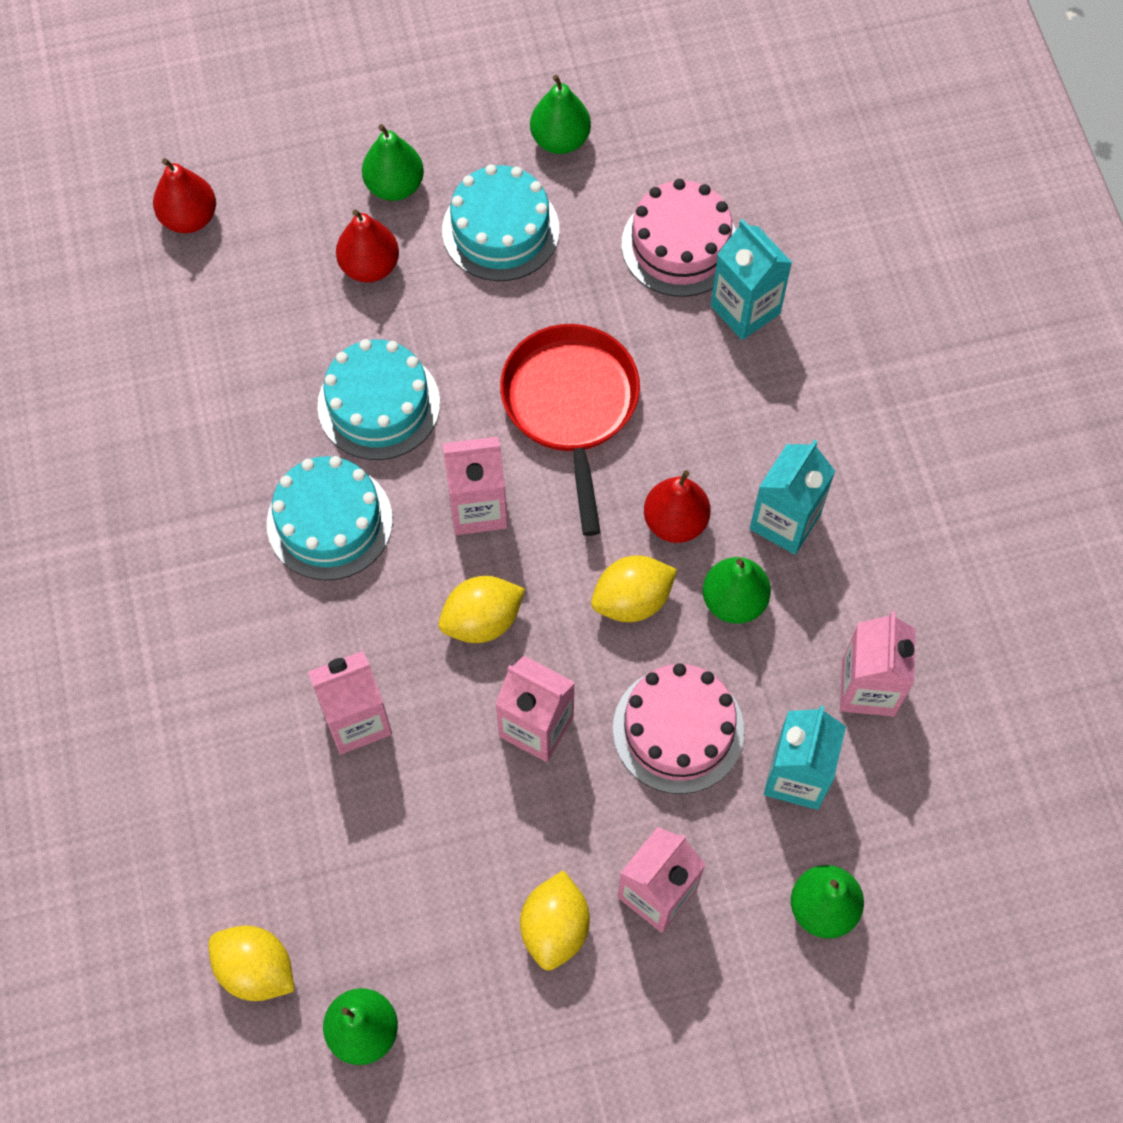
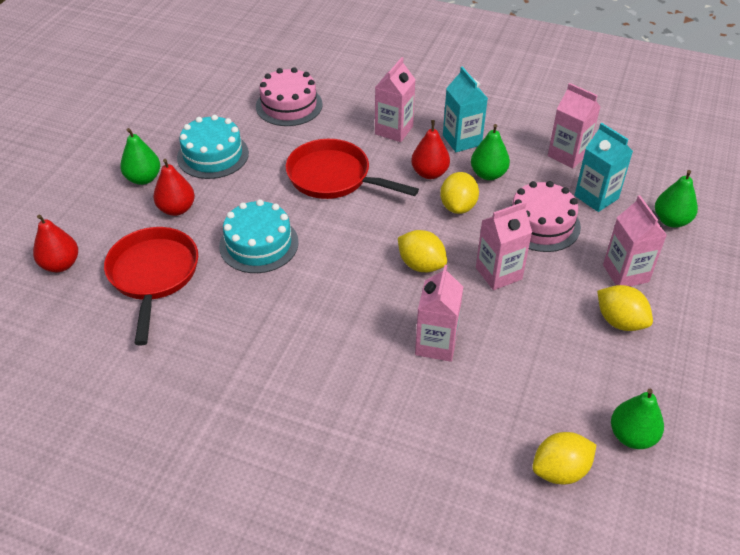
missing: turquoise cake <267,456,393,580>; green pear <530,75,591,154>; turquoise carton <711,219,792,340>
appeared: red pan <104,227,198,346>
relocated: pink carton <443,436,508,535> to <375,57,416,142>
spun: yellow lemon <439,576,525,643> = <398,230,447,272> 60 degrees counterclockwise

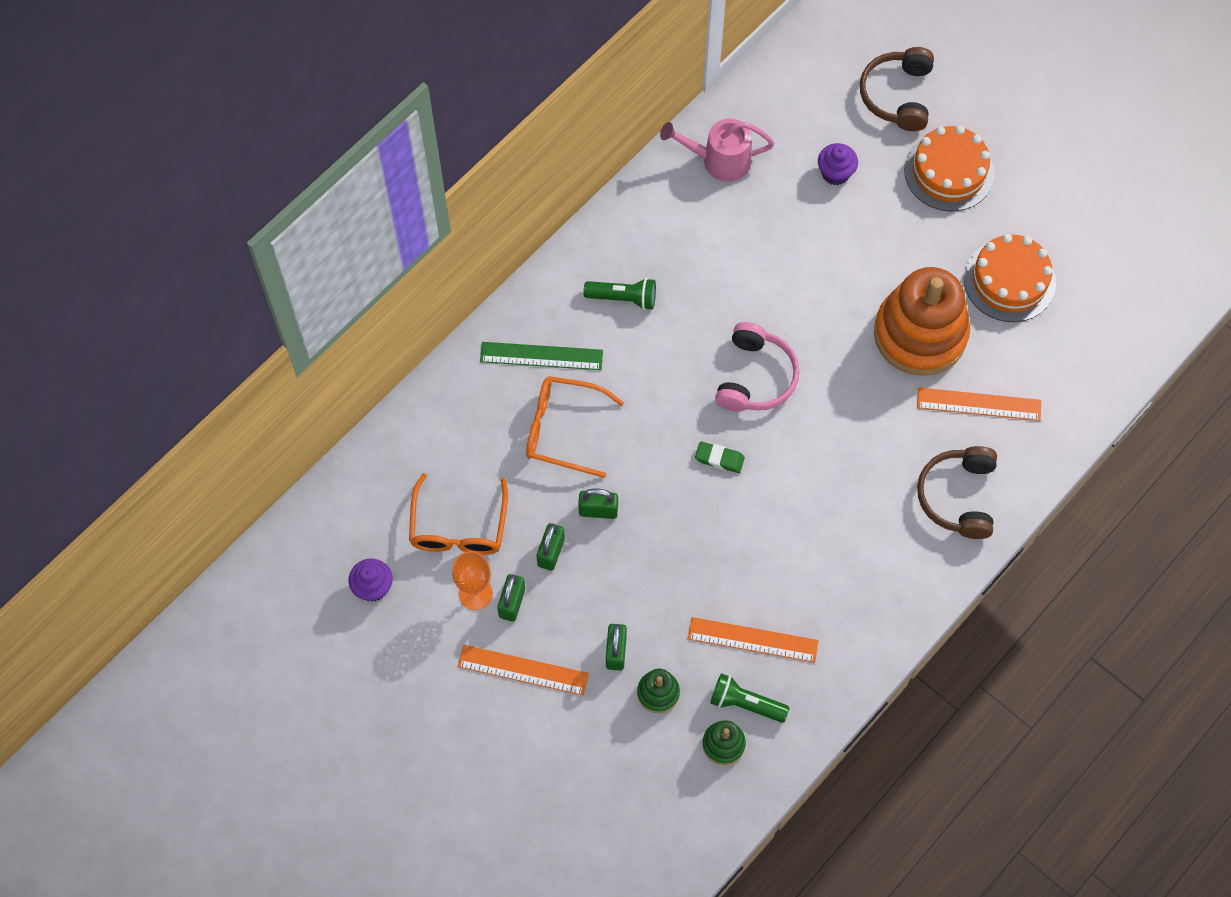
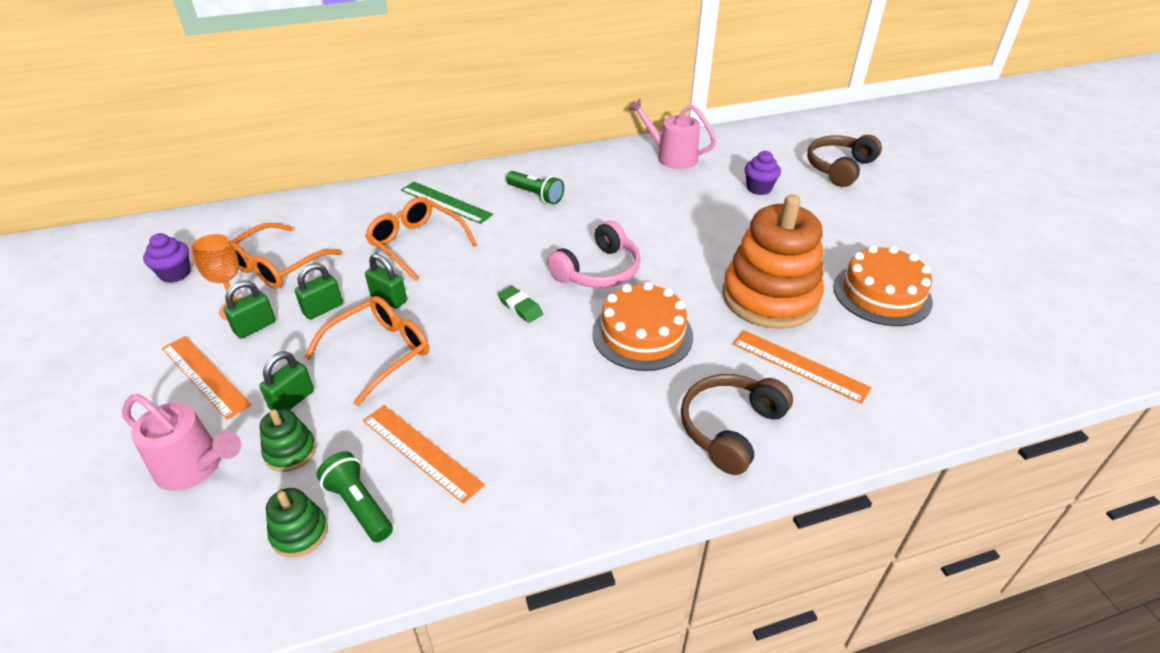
appeared: pink watering can <122,394,241,491>; orange glasses <304,296,429,406>
relocated: orange cake <904,126,994,211> to <592,282,693,371>

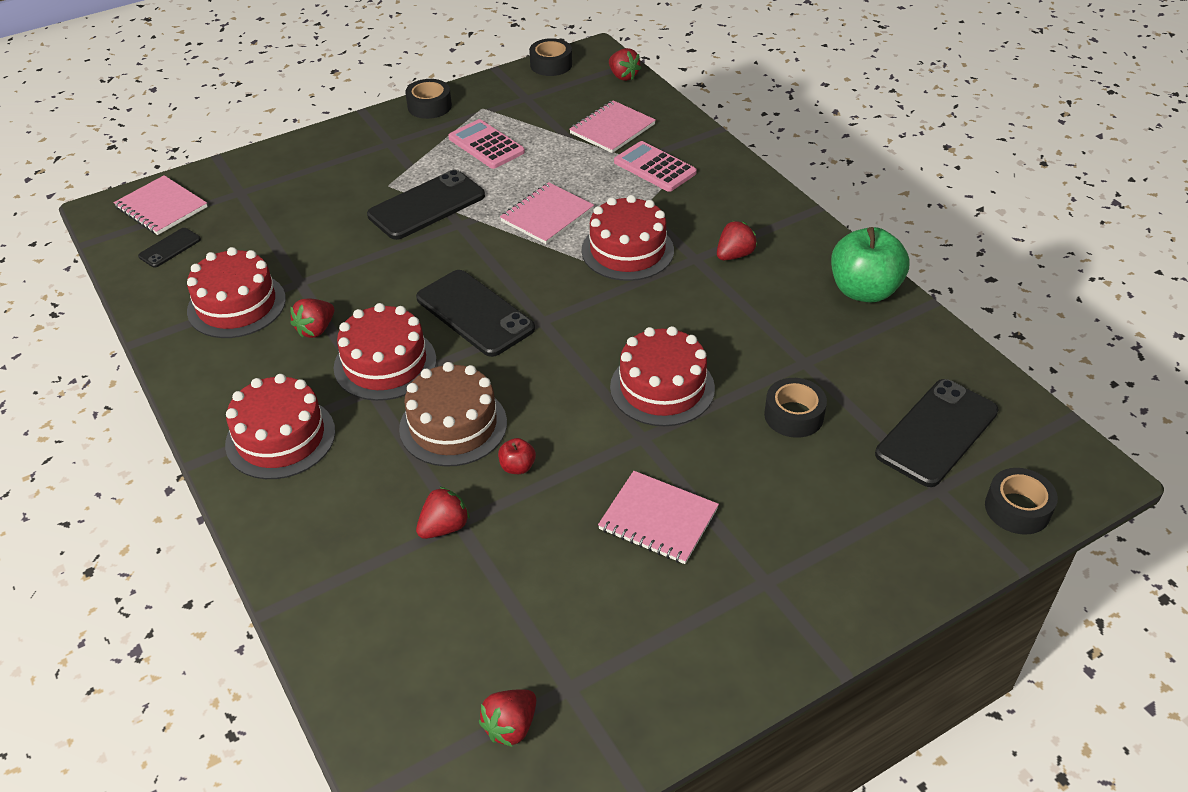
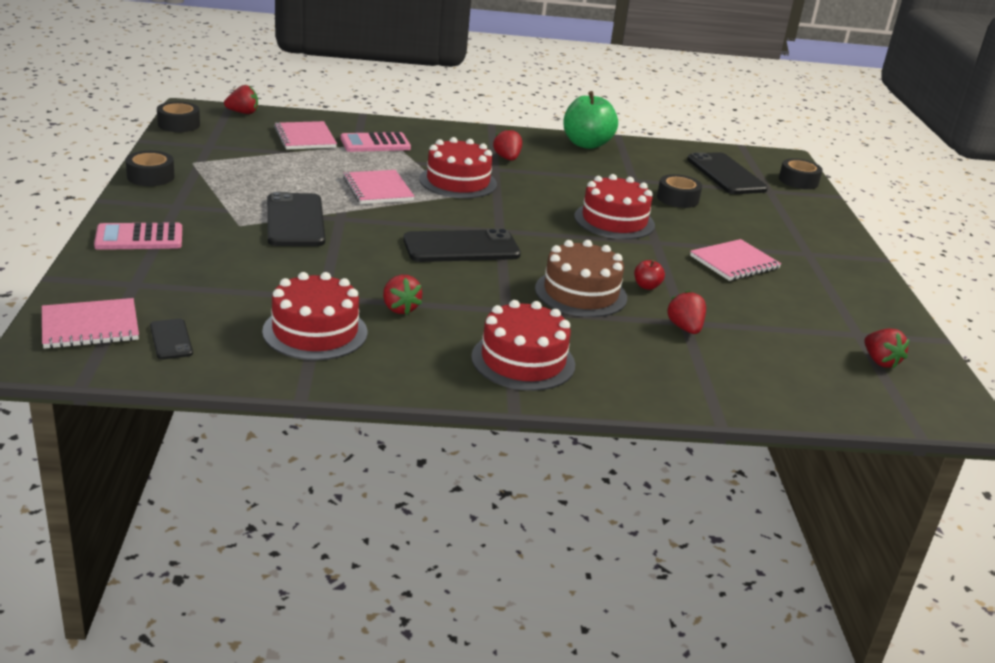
missing: red cake <334,303,436,401>
relocated: pink calculator <448,119,525,169> to <94,222,182,250>

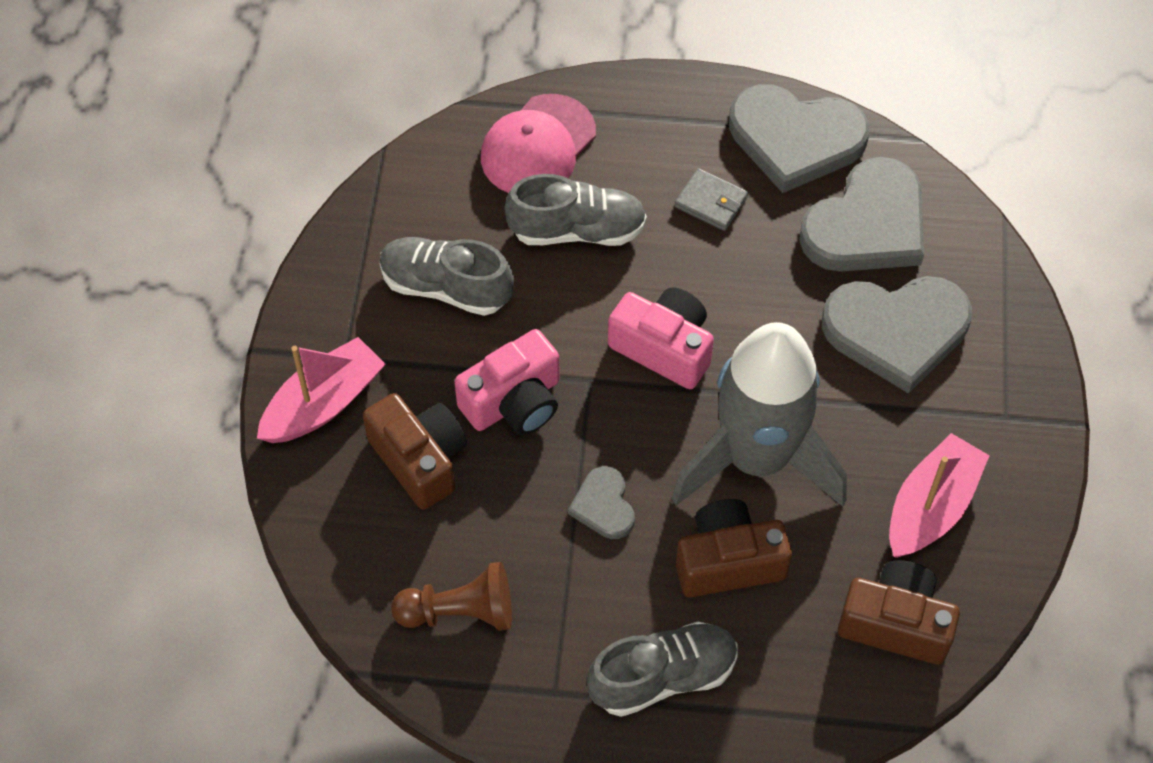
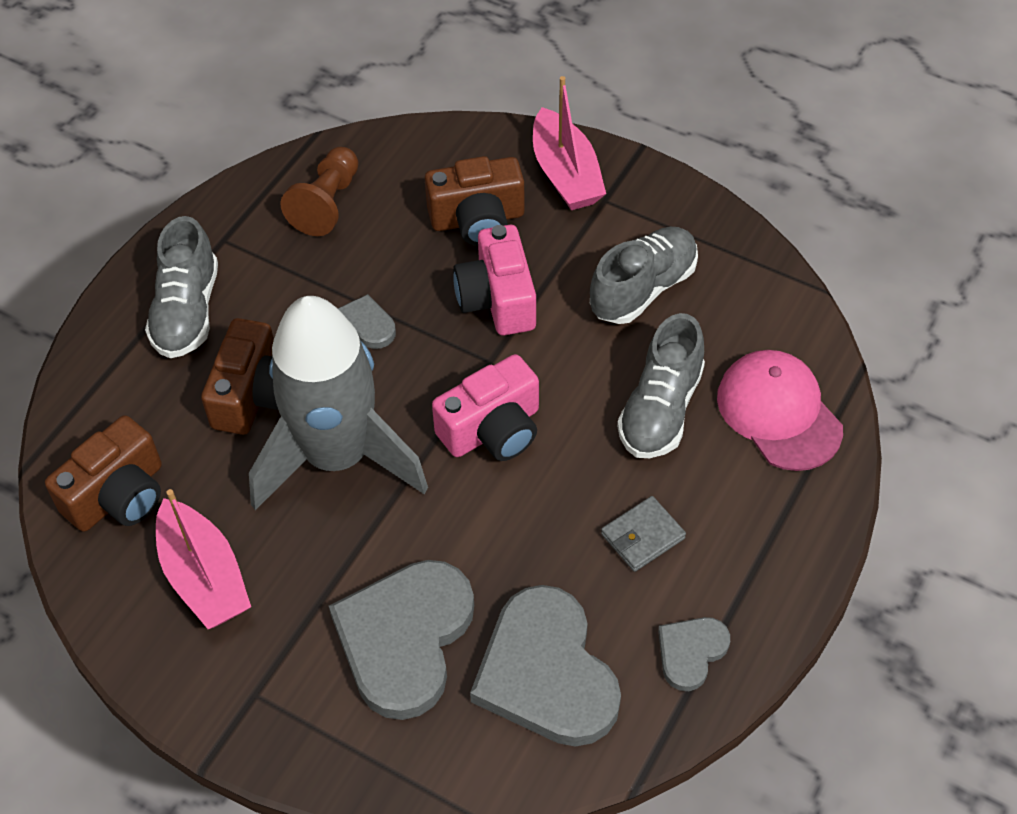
size: grey heart <729,84,869,193> = <658,617,730,691> x0.50

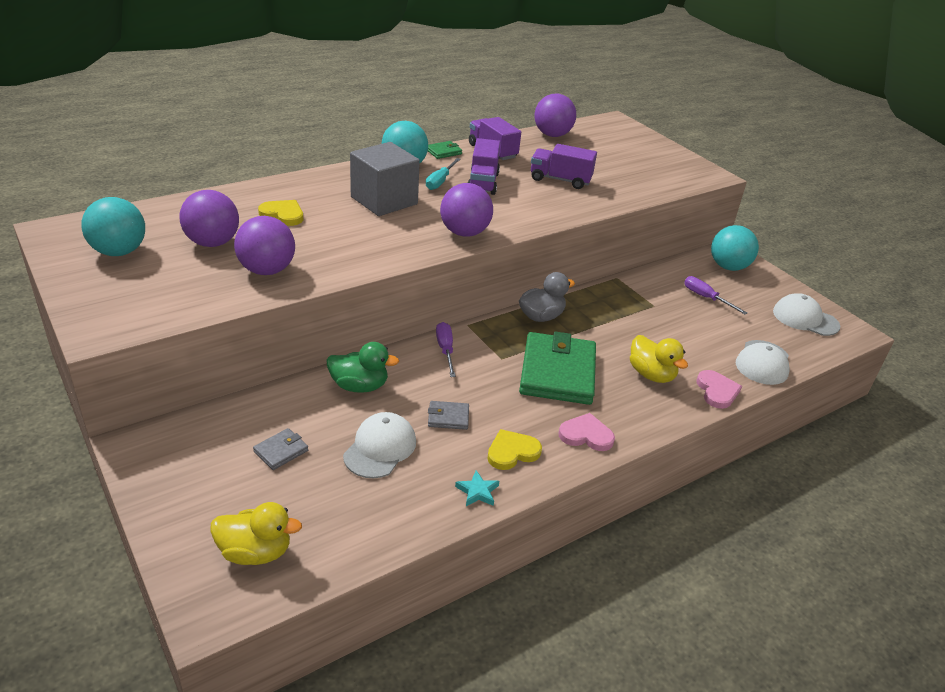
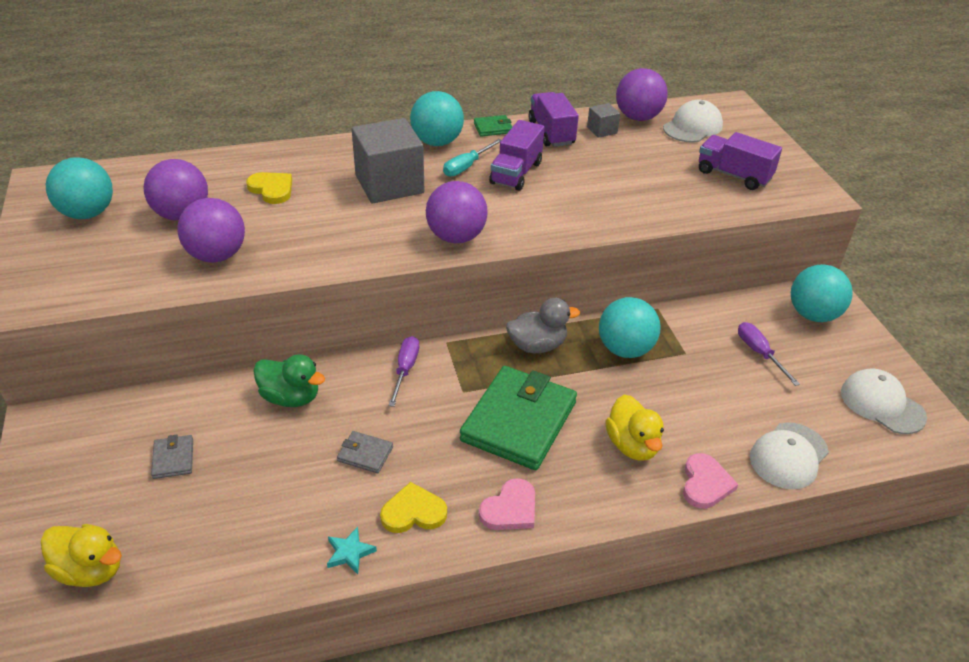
appeared: grey cube <587,103,620,138>; turquoise ball <599,297,661,358>
relocated: white cap <343,412,416,478> to <663,100,723,143>; purple truck <531,144,597,189> to <699,132,782,190>
spun: grey wallet <253,428,308,470> = <151,435,193,479> 75 degrees counterclockwise; pink heart <559,413,615,451> = <479,478,535,530> 105 degrees clockwise

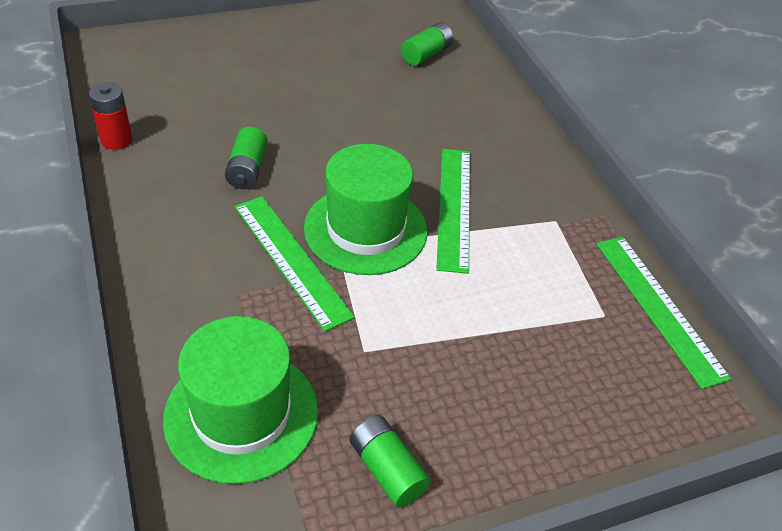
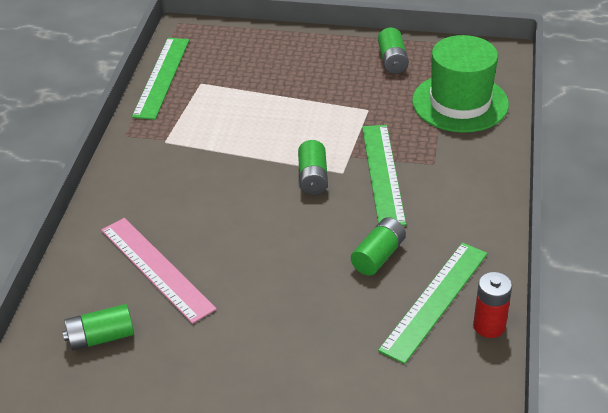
appeared: pink ruler <101,218,217,324>
relocated: green ruler <436,149,470,274> to <378,242,488,364>
exchanged: green hat <304,144,427,275> to green battery <298,140,328,195>

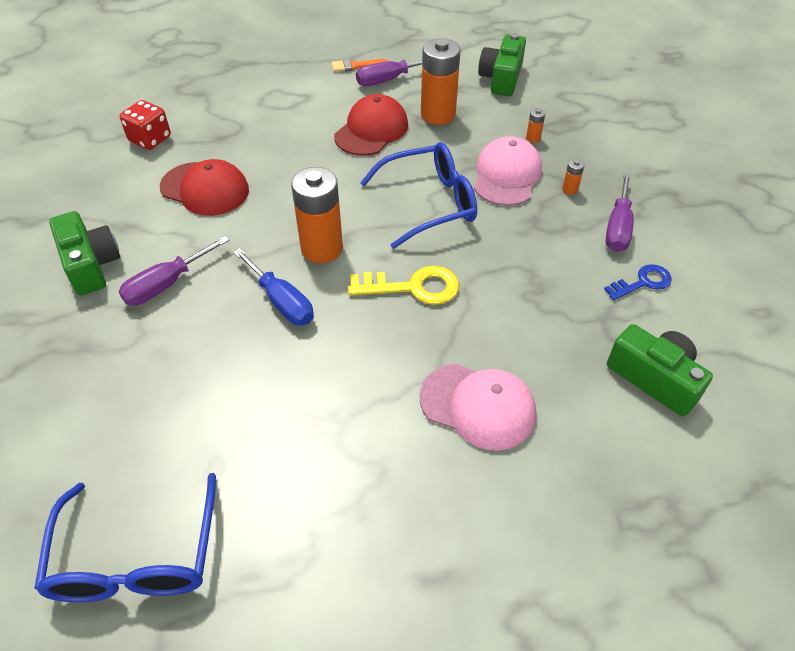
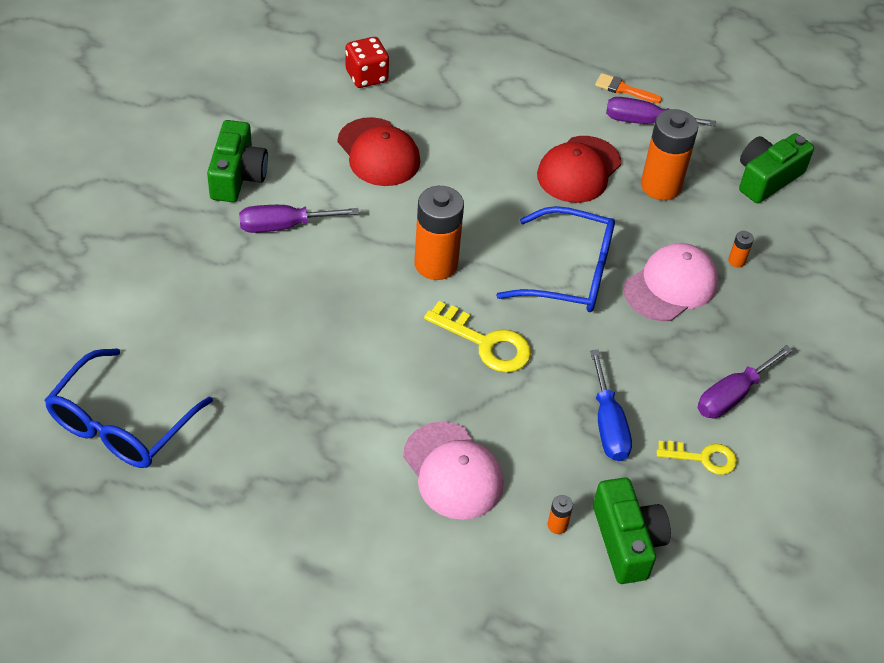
relocated: blue screwdriver <233,248,314,325> to <590,350,632,461>; orange battery <562,159,585,195> to <548,495,573,534>
colour: blue key <604,264,672,300> to yellow key <657,441,737,475>
spun: red cap <334,94,408,156> = <537,136,621,203> 150 degrees clockwise

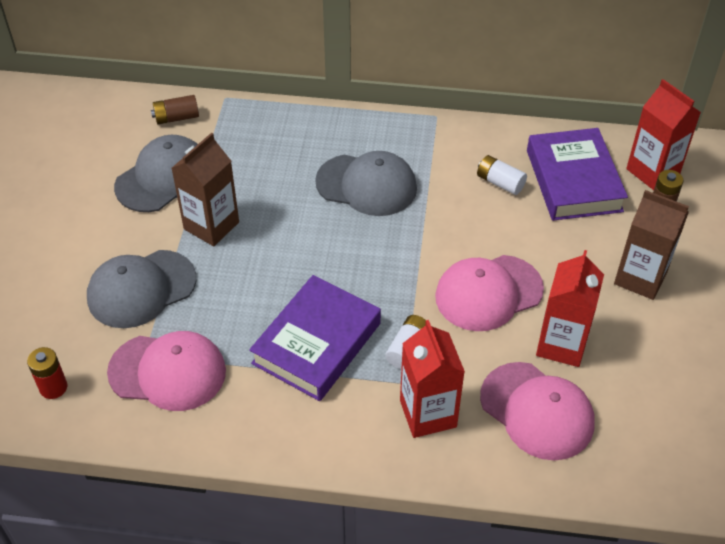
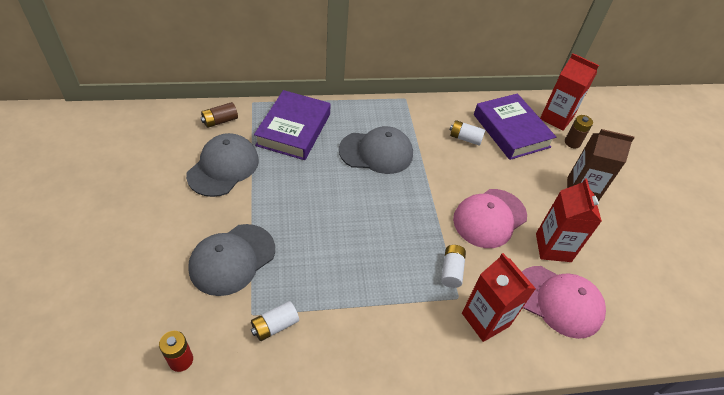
missing: brown carton <172,133,239,246>
relocated: purple book <249,275,381,401> to <254,90,331,160>
exchanged: pink cap <107,331,226,411> to white battery <251,301,299,341>

